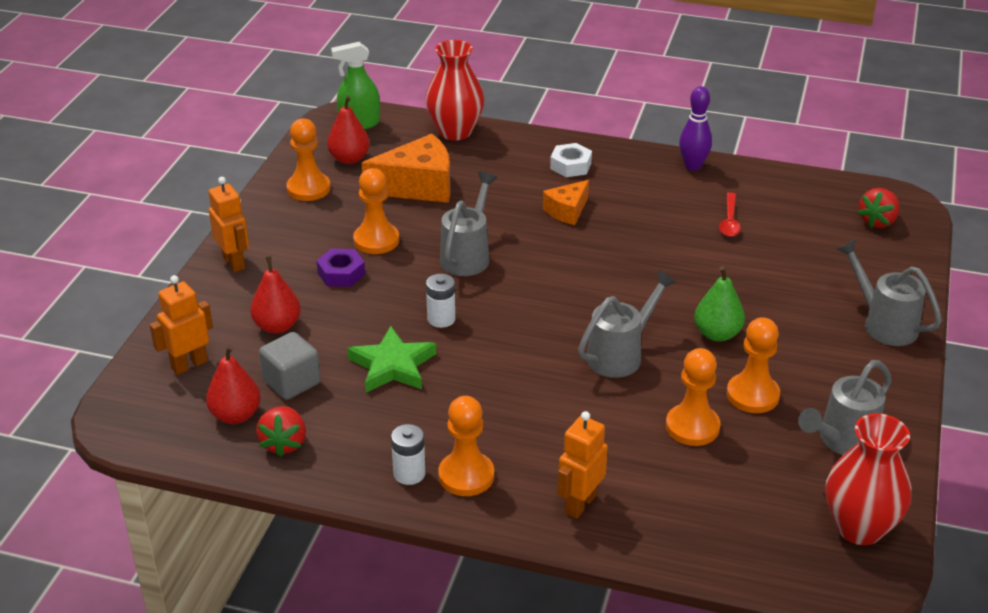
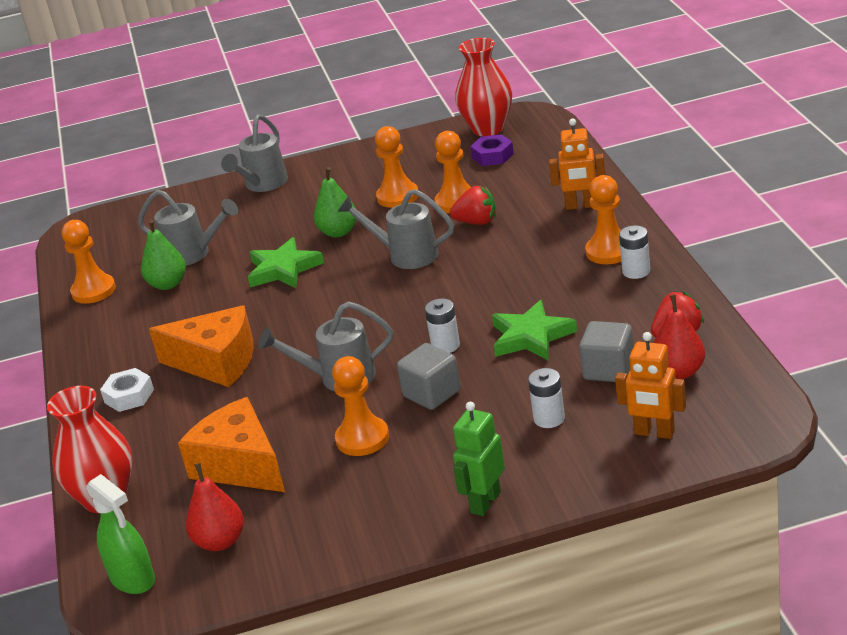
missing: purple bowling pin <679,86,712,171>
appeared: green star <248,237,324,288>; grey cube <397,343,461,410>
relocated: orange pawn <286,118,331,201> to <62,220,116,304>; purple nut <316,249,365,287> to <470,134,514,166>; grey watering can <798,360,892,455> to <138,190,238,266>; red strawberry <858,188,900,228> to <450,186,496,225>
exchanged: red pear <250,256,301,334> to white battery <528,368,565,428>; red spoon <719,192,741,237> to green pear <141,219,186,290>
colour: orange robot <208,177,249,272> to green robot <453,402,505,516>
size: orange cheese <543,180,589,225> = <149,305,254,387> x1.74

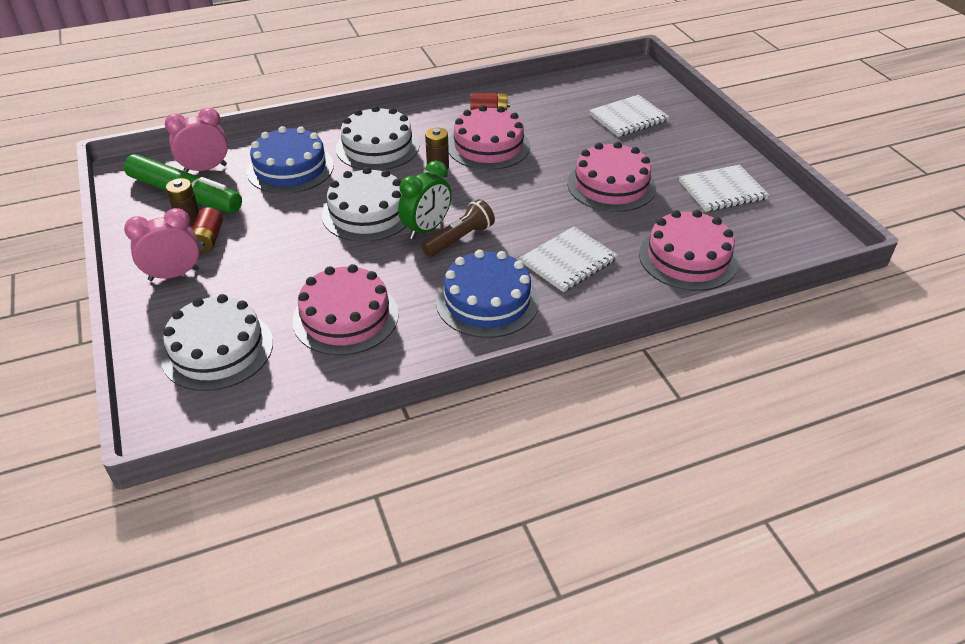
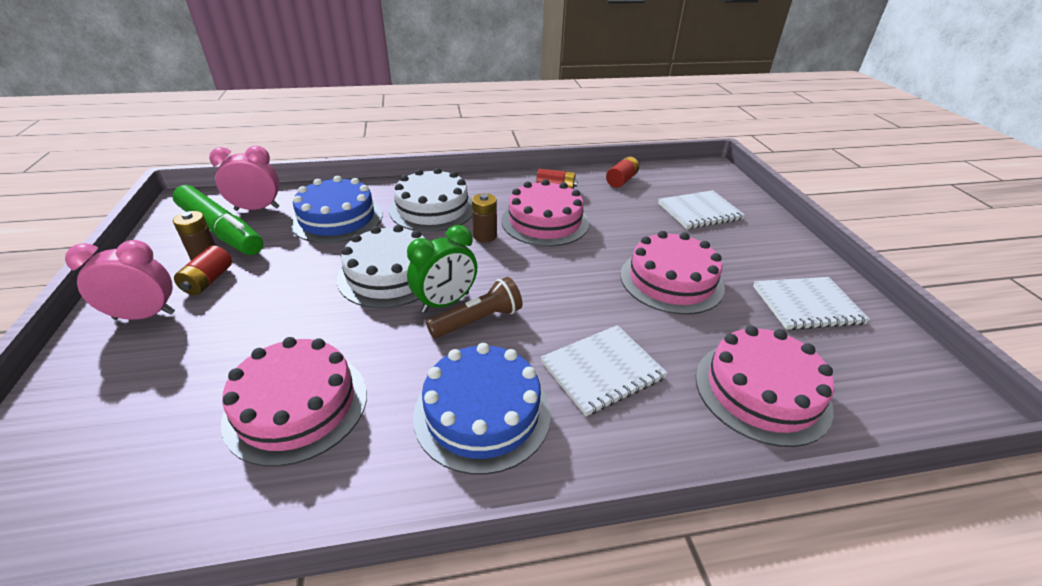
missing: white cake <160,294,273,391>
appeared: red battery <606,157,639,188>

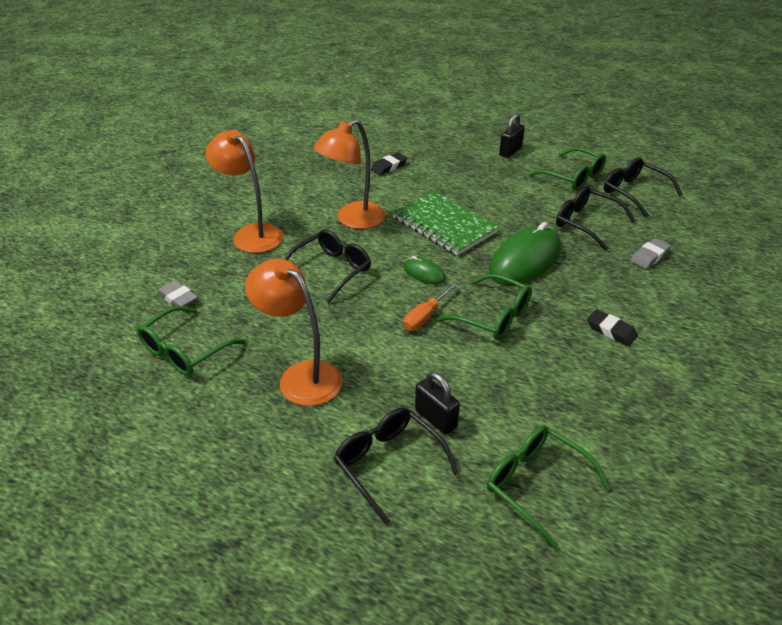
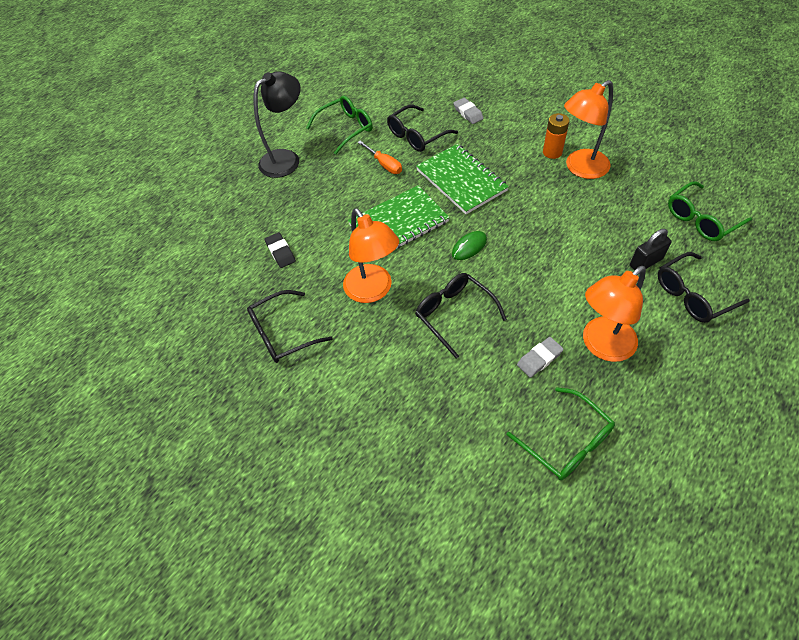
missing: green glasses <437,274,532,340>
relocated: grey eraser <157,281,198,307> to <517,337,563,378>; orange lamp <205,129,283,253> to <564,80,613,179>; orange screwdriver <403,283,457,331> to <358,140,402,174>; black glasses <604,158,683,217> to <247,290,332,363>
exchanged: green mouse <490,222,561,285> to green notebook <416,144,509,214>; black padlock <499,114,525,158> to black lamp <254,71,300,178>; black eraser <587,309,638,346> to orange battery <543,113,570,159>

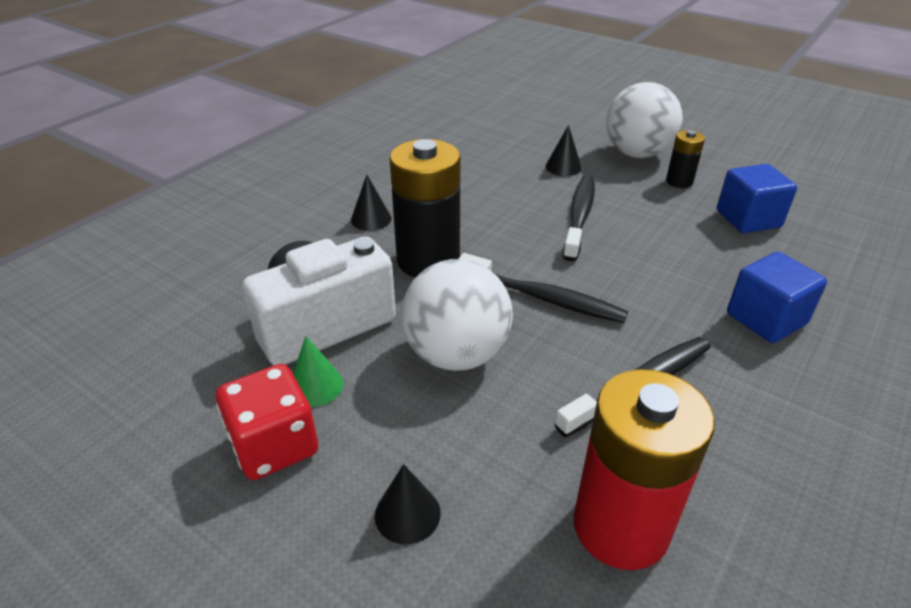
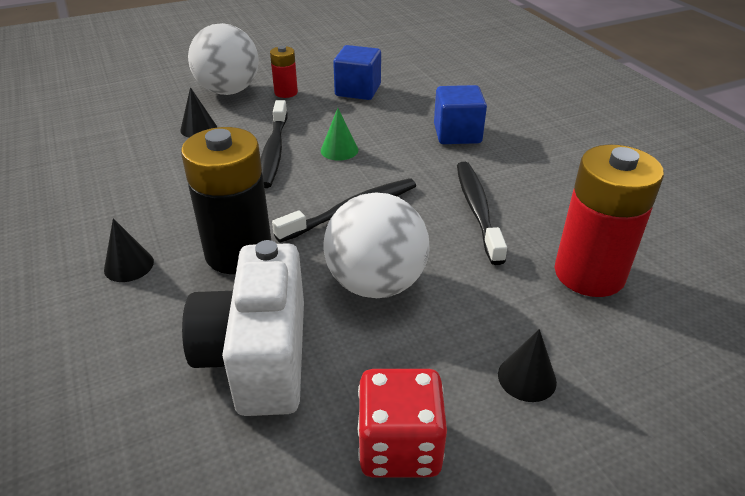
relocated: green cone <293,336,343,407> to <321,108,358,161>
colour: black battery <666,130,705,188> to red battery <270,46,298,98>
spun: black toothbrush <563,175,595,262> = <260,100,287,188> 135 degrees counterclockwise

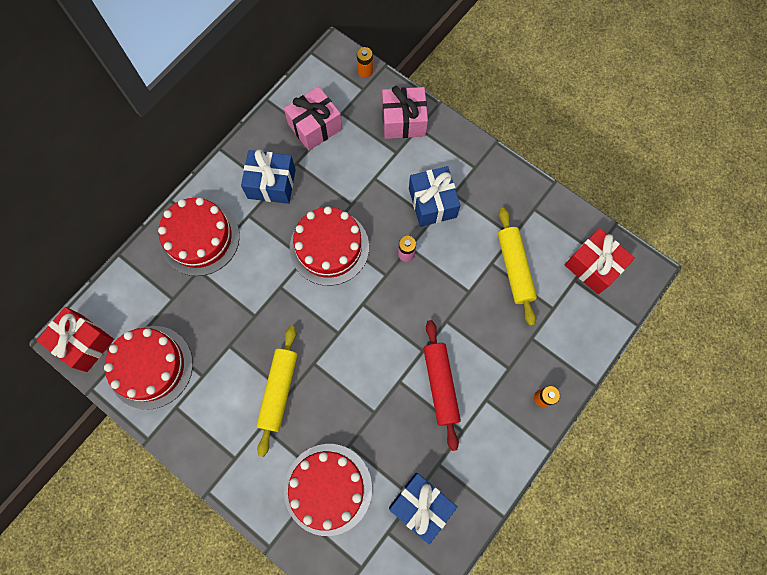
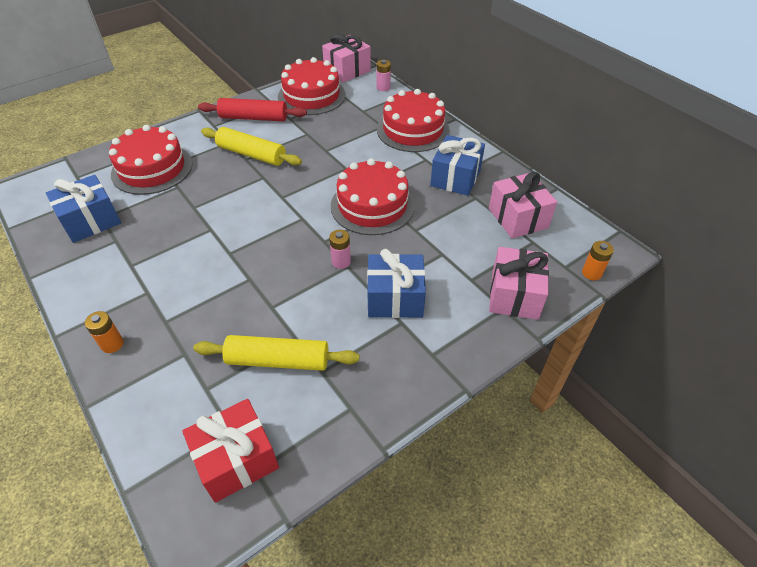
appeared: pink battery <377,60,391,91>
relocated: red rolling pin <424,320,461,451> to <198,98,307,122>
colour: red gift <36,307,114,372> to pink gift <322,33,371,83>

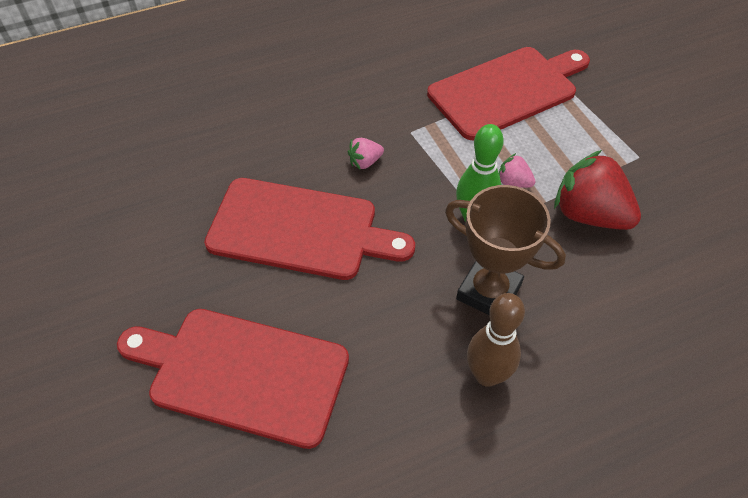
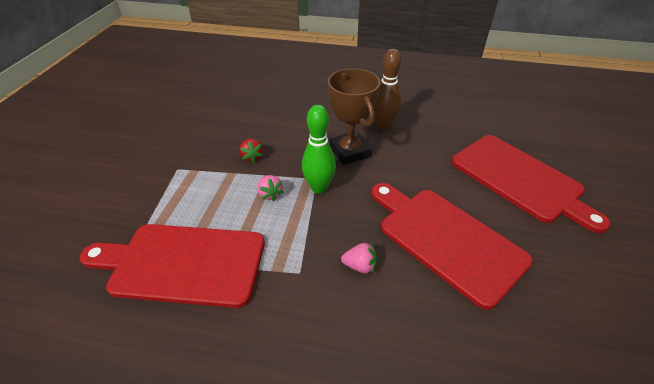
size: red strawberry <554,150,641,230> = <239,139,263,163> x0.47

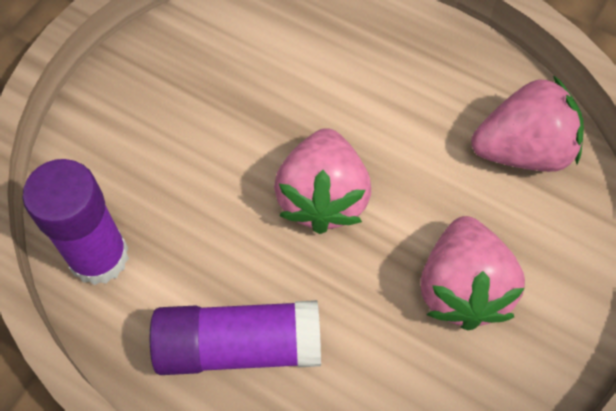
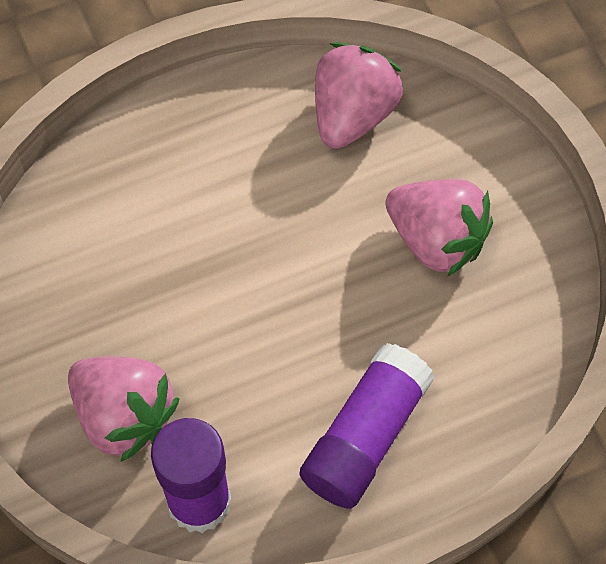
relocated: pink strawberry <274,128,371,234> to <68,356,179,462>

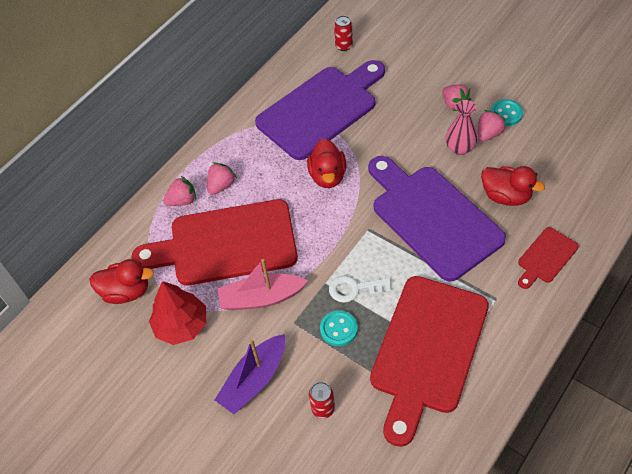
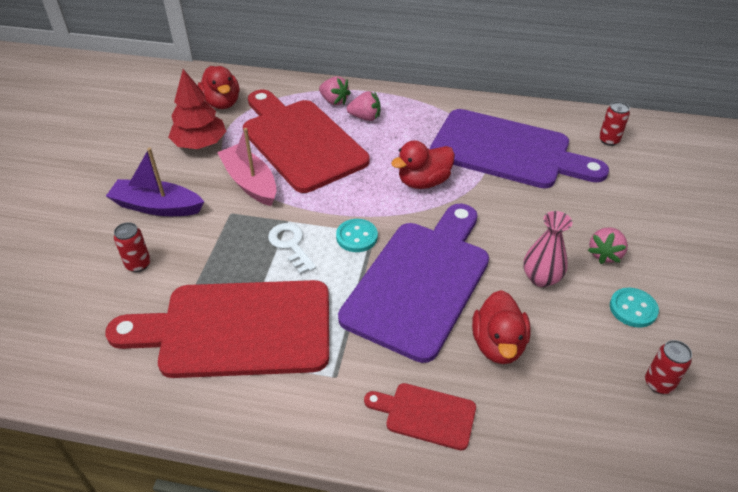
missing: pink strawberry <478,110,506,142>
appeared: red can <645,340,692,394>
relocated: turquoise button <320,310,358,346> to <336,219,378,252>

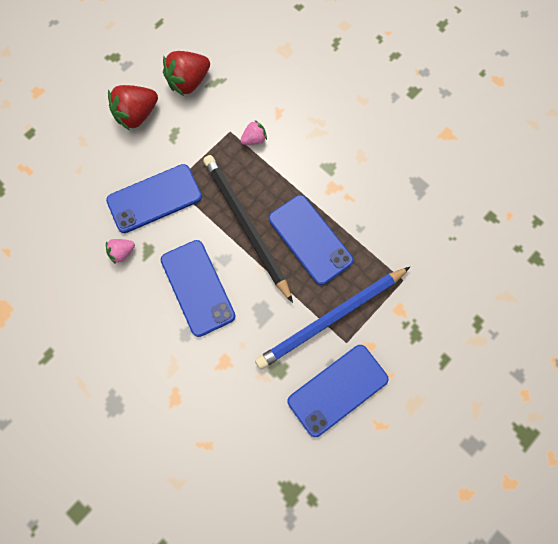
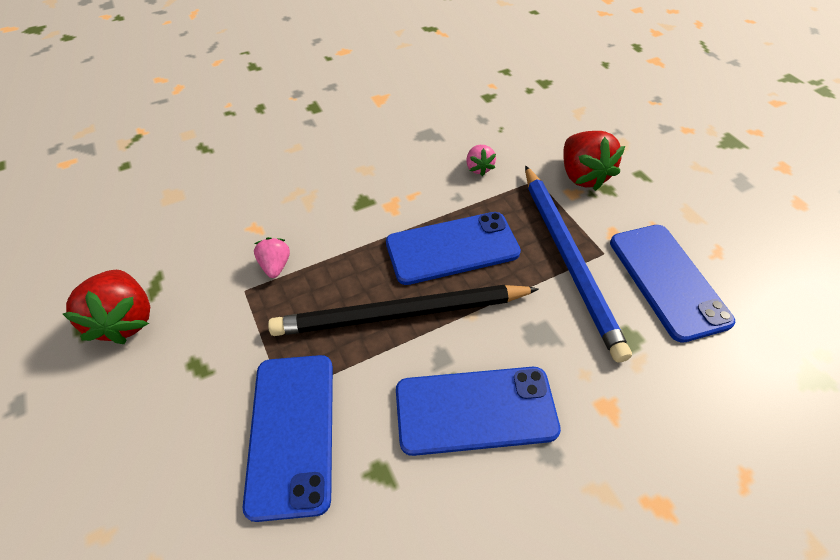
relocated: pink strawberry <106,239,135,264> to <466,145,496,176>; red strawberry <108,85,158,130> to <563,131,625,191>

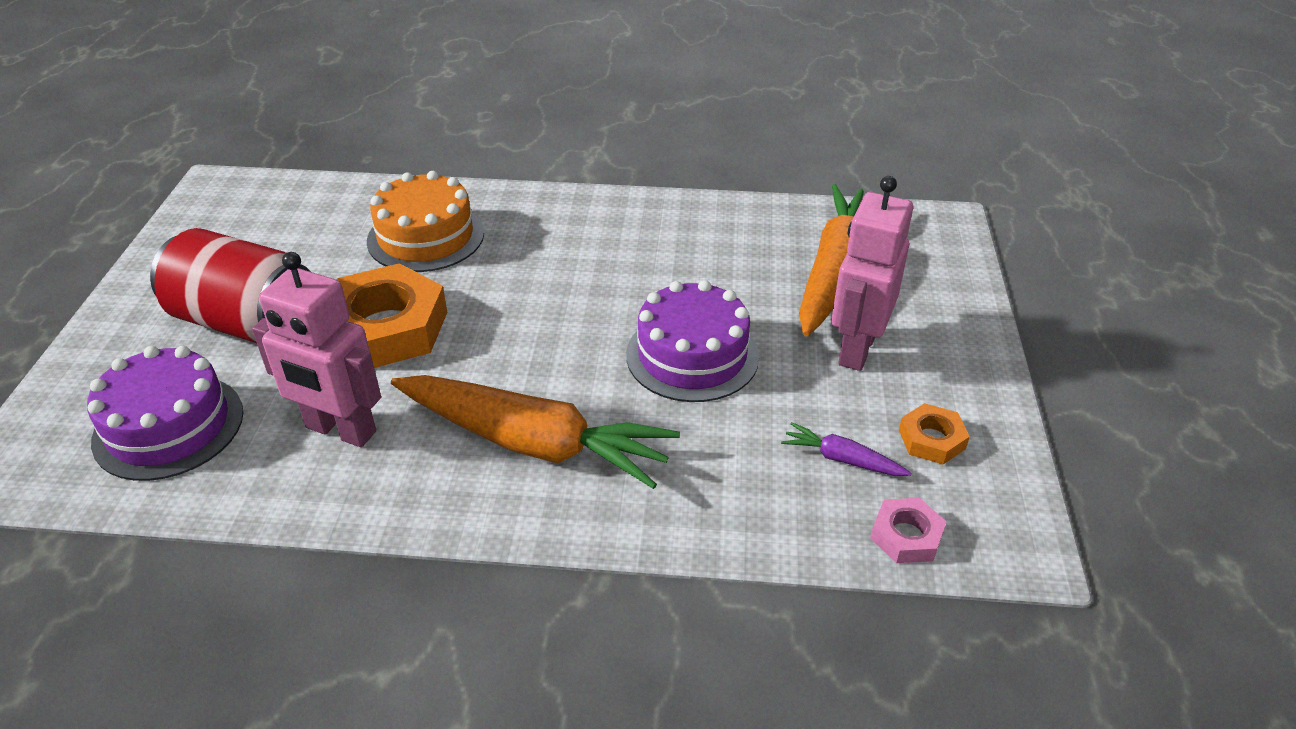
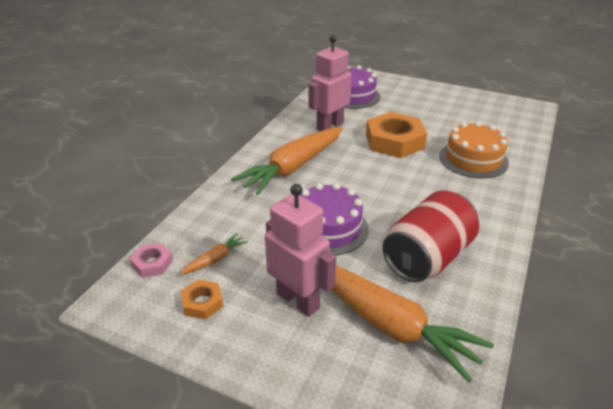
relocated: red can <150,228,311,343> to <382,191,479,282>
colour: purple carrot <781,422,912,476> to orange carrot <180,233,248,274>

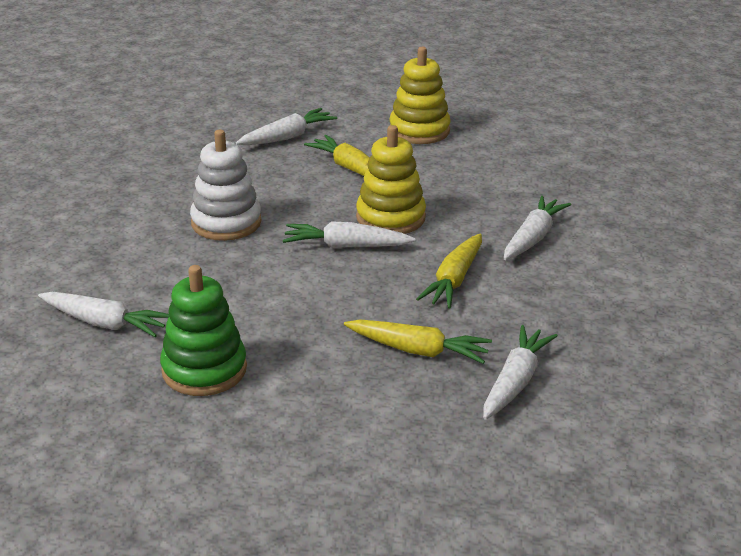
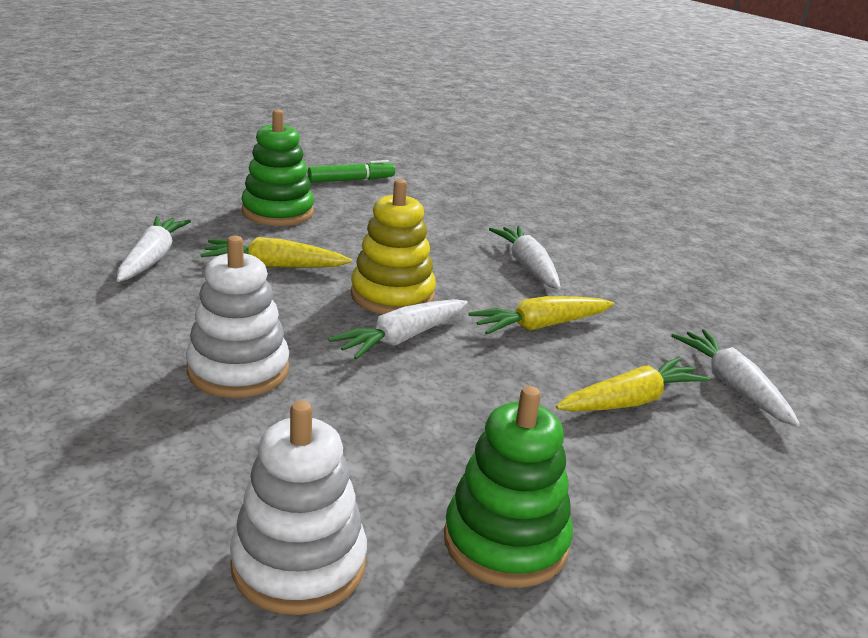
appeared: green marker <308,160,395,182>
exchanged: white carrot <38,292,169,337> to white stacking toy <230,401,367,615>
colour: yellow stacking toy <390,47,450,144> to green stacking toy <241,109,314,226>
spun: yellow carrot <416,234,482,308> = <468,296,614,334> 90 degrees clockwise

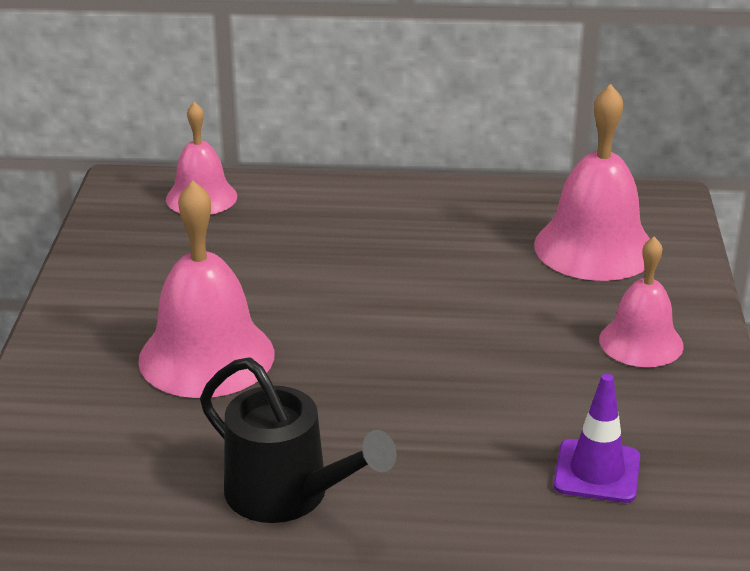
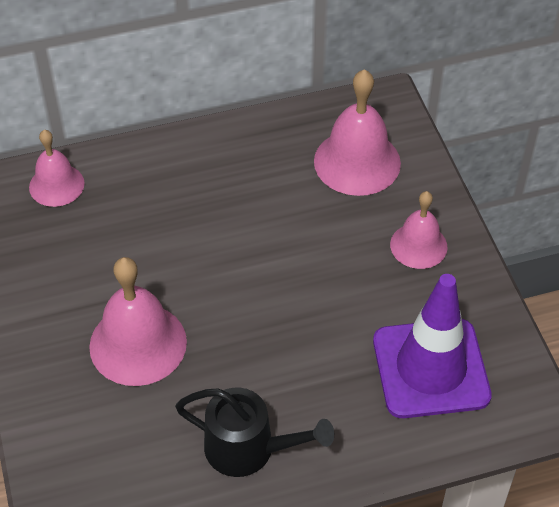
size: purple traffic cone <553,374,640,503> = <373,274,492,418> x1.97

